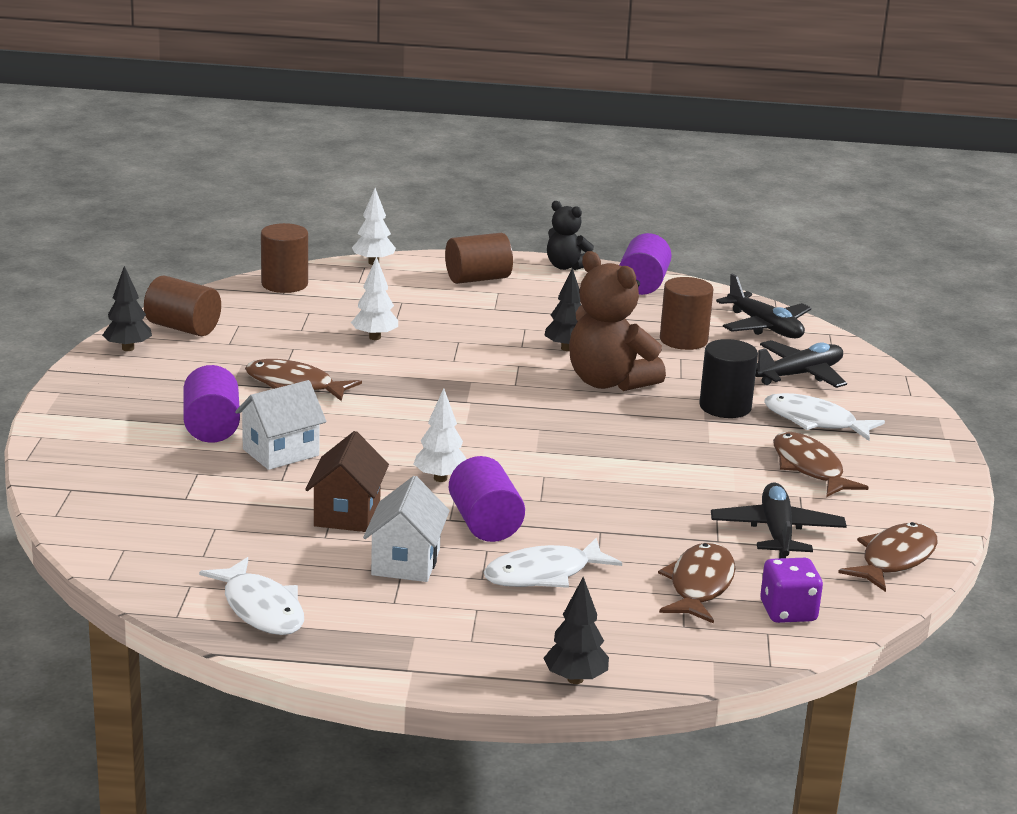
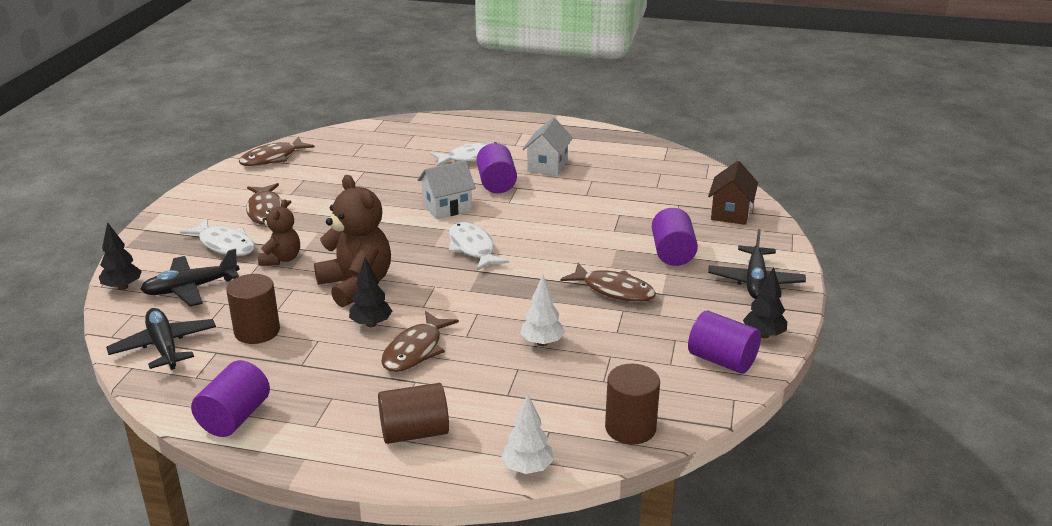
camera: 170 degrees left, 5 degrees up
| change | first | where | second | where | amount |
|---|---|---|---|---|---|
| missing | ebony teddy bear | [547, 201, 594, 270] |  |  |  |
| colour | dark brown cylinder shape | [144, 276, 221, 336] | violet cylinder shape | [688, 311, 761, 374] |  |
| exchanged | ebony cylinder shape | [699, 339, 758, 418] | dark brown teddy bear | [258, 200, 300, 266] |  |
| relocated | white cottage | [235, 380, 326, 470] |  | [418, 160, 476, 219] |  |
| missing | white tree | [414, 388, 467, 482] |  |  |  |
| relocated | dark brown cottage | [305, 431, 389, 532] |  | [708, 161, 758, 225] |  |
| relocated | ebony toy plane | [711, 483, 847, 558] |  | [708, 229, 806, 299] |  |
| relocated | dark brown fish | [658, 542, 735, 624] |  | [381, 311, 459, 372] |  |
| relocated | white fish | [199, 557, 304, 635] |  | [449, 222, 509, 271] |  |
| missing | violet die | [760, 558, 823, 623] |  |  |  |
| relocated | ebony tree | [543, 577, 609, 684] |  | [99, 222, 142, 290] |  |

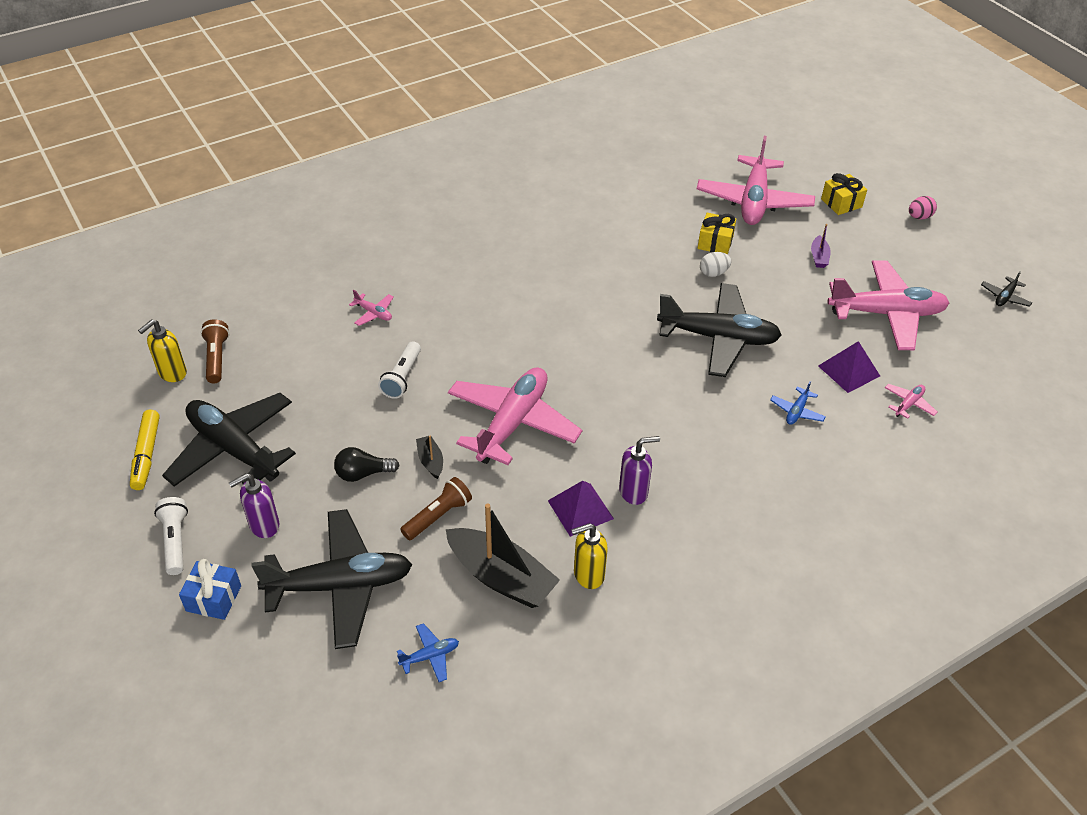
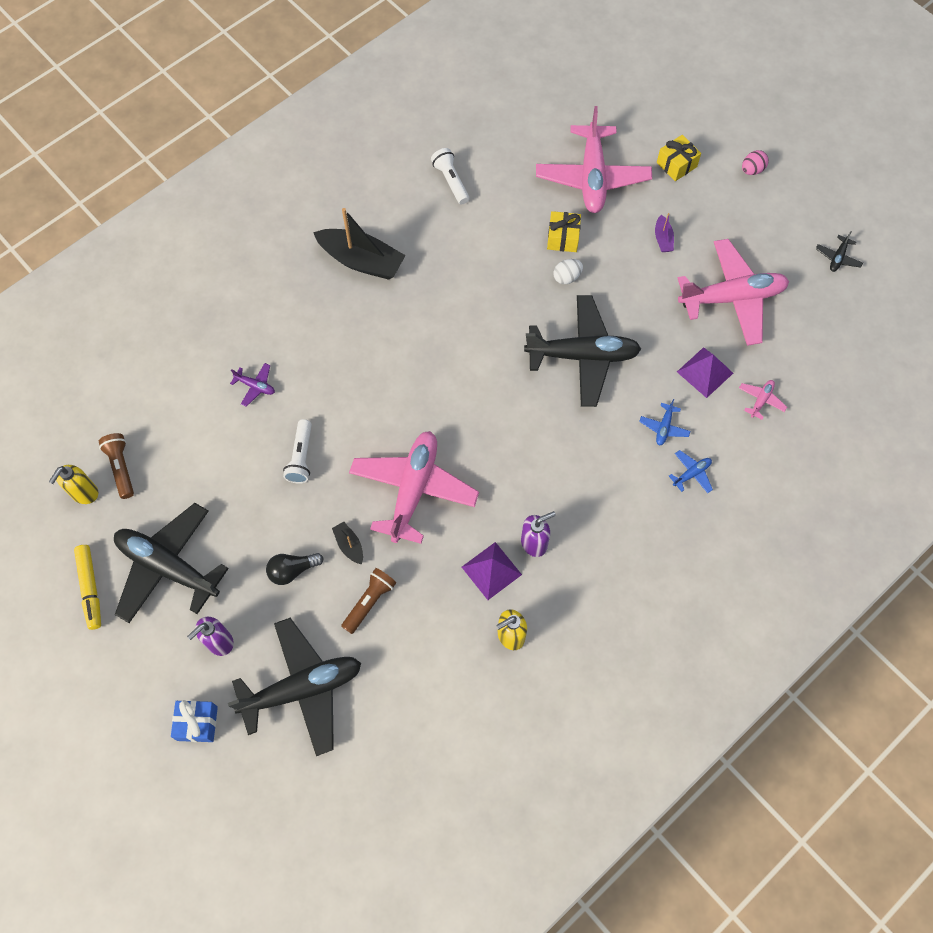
camera: 10 degrees left, 20 degrees up
| change | first | where | second | where | amount |
|---|---|---|---|---|---|
| colour | rose-pink toy plane | [349, 290, 394, 326] | violet toy plane | [230, 363, 275, 407] |  |
| relocated | white pocket torch | [154, 497, 188, 575] |  | [431, 148, 470, 204] |  |
| relocated | ebony boat | [446, 503, 560, 608] |  | [313, 208, 406, 280] |  |
| relocated | cobalt toy plane | [397, 623, 459, 682] |  | [669, 450, 713, 493] |  |

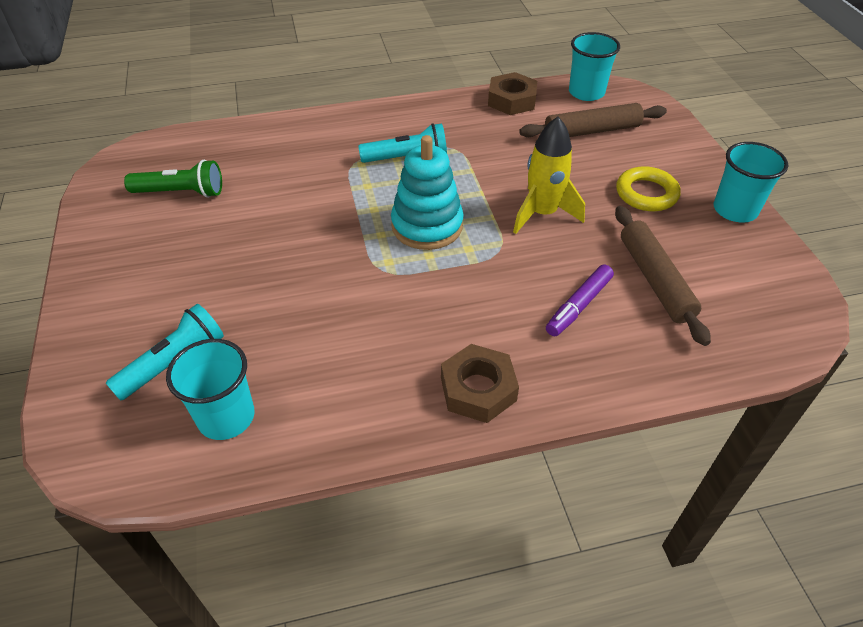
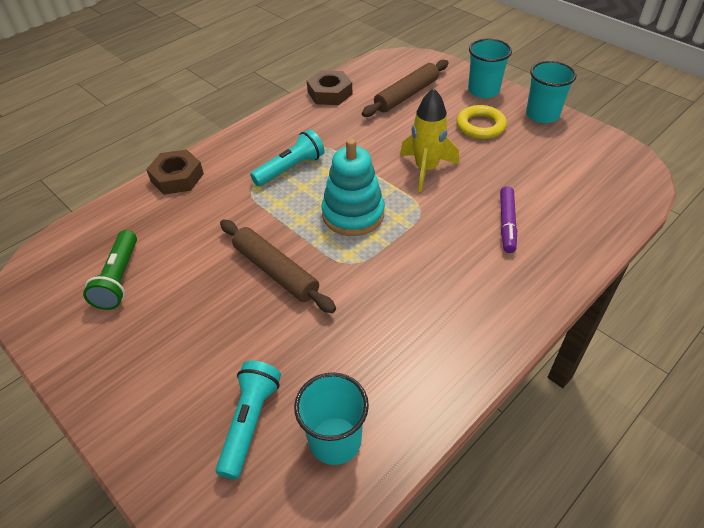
camera: 30 degrees left, 0 degrees up
| change | first | where | second | where | amount |
|---|---|---|---|---|---|
| relocated | teal tumbler | [569, 32, 620, 101] |  | [468, 39, 512, 98] |  |
| spun | green pocket torch | [124, 160, 222, 198] |  | [83, 230, 137, 310] | 120 degrees clockwise |
| relocated | dark brown dough roller | [615, 206, 711, 346] |  | [220, 220, 336, 313] |  |
| relocated | dark brown hexagon nut | [441, 344, 519, 423] |  | [146, 149, 204, 195] |  |

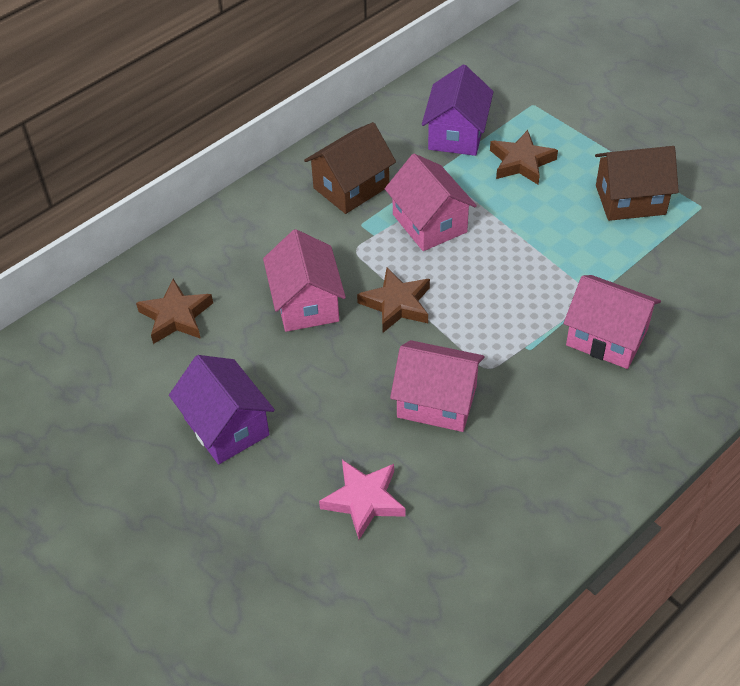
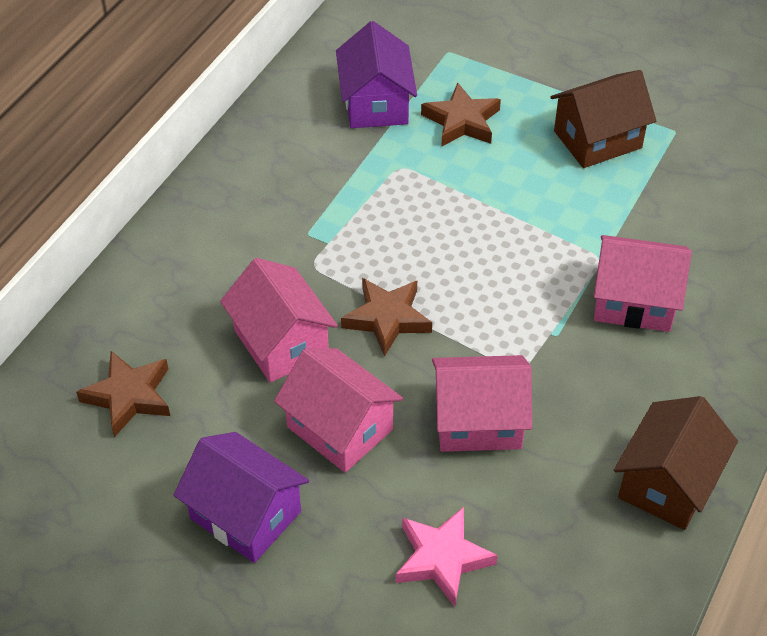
camera: 20 degrees left, 0 degrees up
| change | first | where | second | where | amount |
|---|---|---|---|---|---|
| relocated | dark brown cottage | [304, 122, 396, 214] |  | [614, 396, 738, 530] |  |
| relocated | rose-pink cottage | [385, 154, 477, 251] |  | [274, 348, 403, 473] |  |

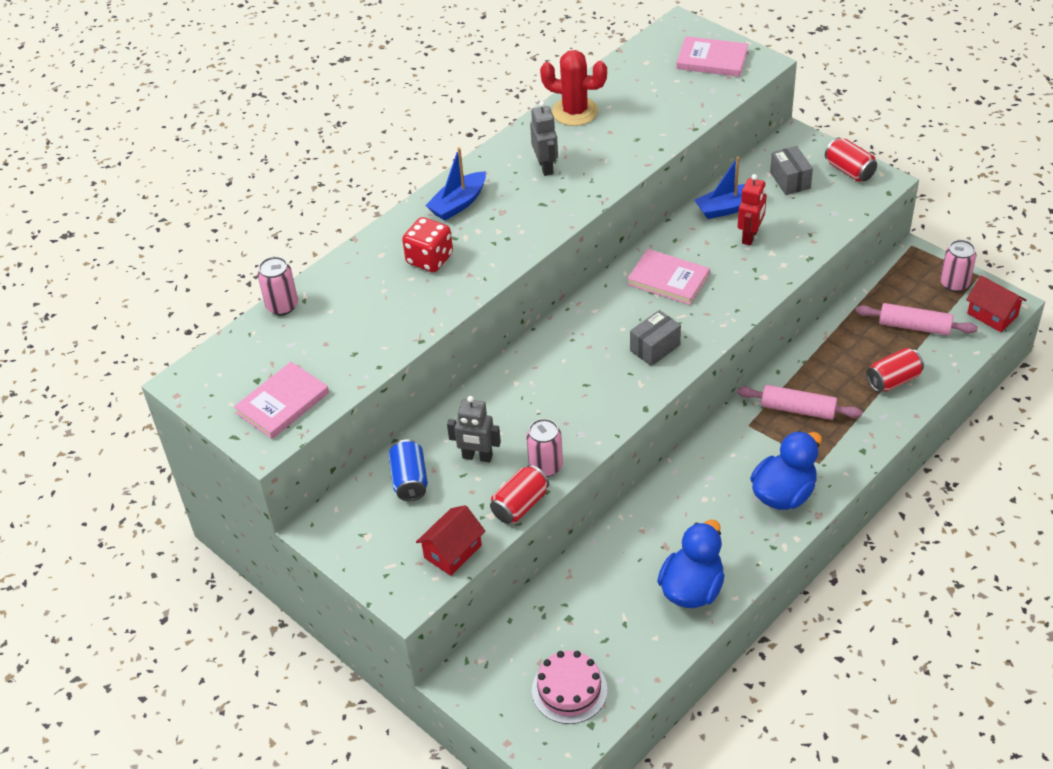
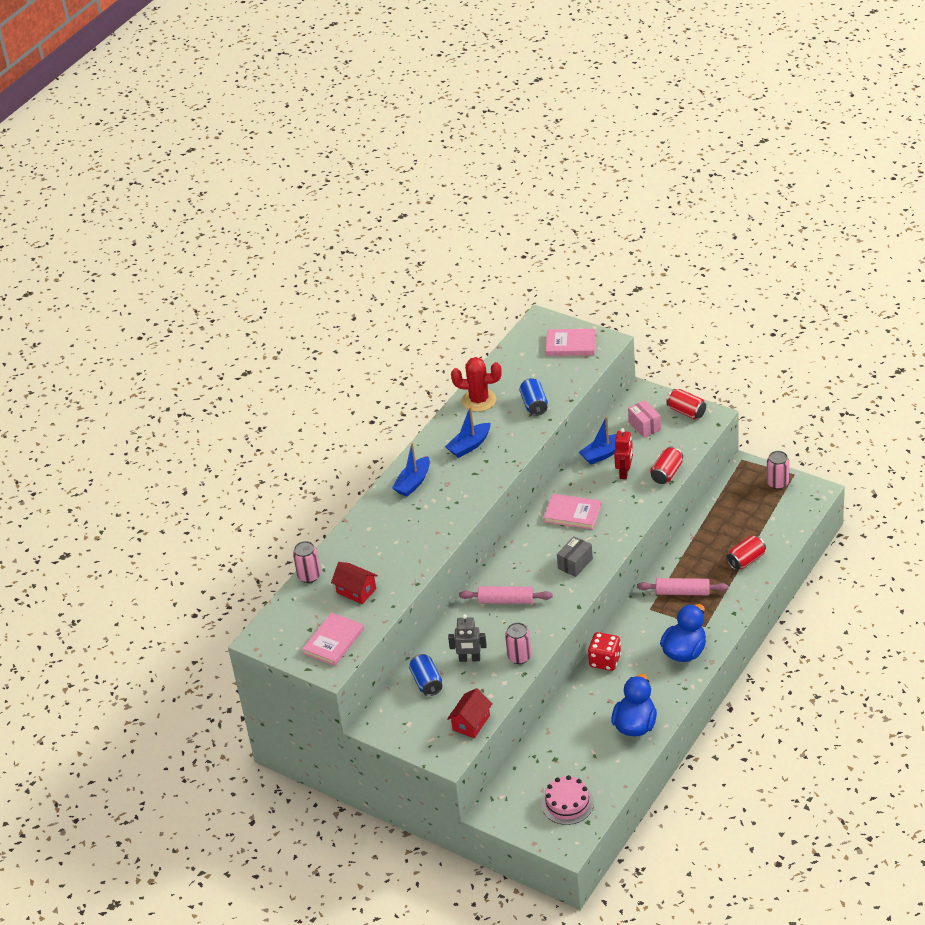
camera: 10 degrees left, 5 degrees down
| change | first | where | second | where | amount |
|---|---|---|---|---|---|
| exchanged | ash-grey robot figure | [530, 101, 558, 176] | cobalt boat | [445, 406, 490, 458] |  |
| colour | ash-grey parcel | [770, 146, 813, 195] | rose-pink parcel | [628, 400, 661, 438] |  |
| relocated | scarlet die | [402, 217, 453, 272] |  | [588, 632, 621, 671] |  |
| relocated | scarlet cottage | [966, 275, 1026, 332] |  | [331, 562, 378, 604] |  |
| relocated | rose-pink dough roller | [855, 303, 978, 336] |  | [459, 586, 553, 604] |  |
| relocated | scarlet can | [490, 465, 549, 524] |  | [650, 446, 683, 484] |  |
| appeared |  |  | cobalt can | [519, 378, 548, 416] |  |

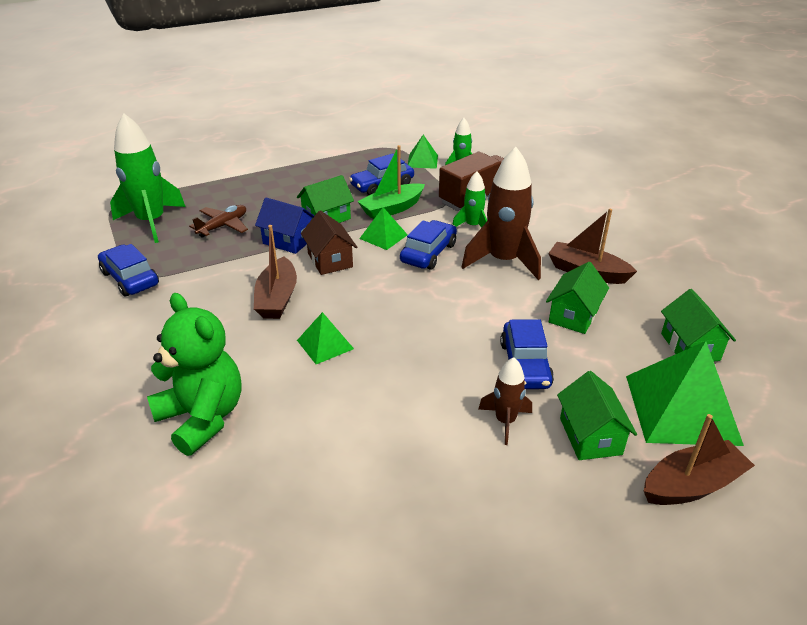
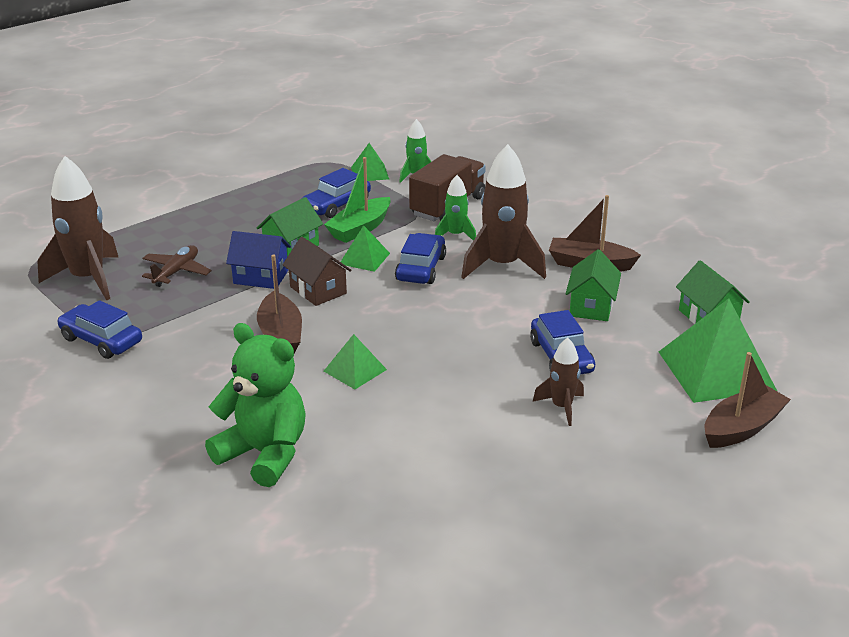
camera: 15 degrees left, 5 degrees down
| change | first | where | second | where | amount |
|---|---|---|---|---|---|
| colour | green spaceship | [110, 114, 186, 243] | dark brown spaceship | [37, 156, 118, 300] |  |
| missing | green cottage | [557, 371, 637, 460] |  |  |  |

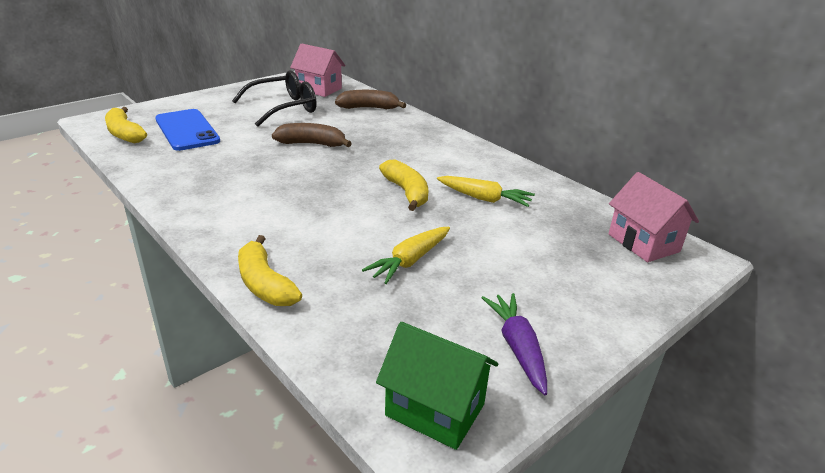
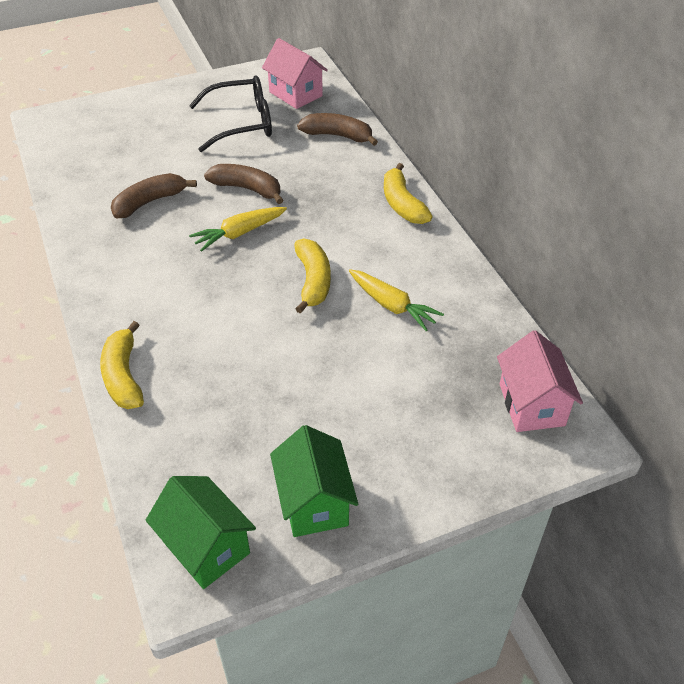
camera: 20 degrees right, 15 degrees up
| change | first | where | second | where | amount |
|---|---|---|---|---|---|
| relocated | bright yellow banana fruit | [105, 107, 147, 143] |  | [384, 163, 433, 224] |  |
| missing | cobalt mobile phone | [155, 109, 220, 151] |  |  |  |
| relocated | bright yellow carrot | [362, 227, 450, 284] |  | [189, 207, 287, 252] |  |
| exchanged | violet carrot | [482, 293, 547, 395] | green cottage | [270, 425, 358, 537] |  |
| appeared |  |  | dark brown banana fruit | [111, 173, 197, 219] |  |

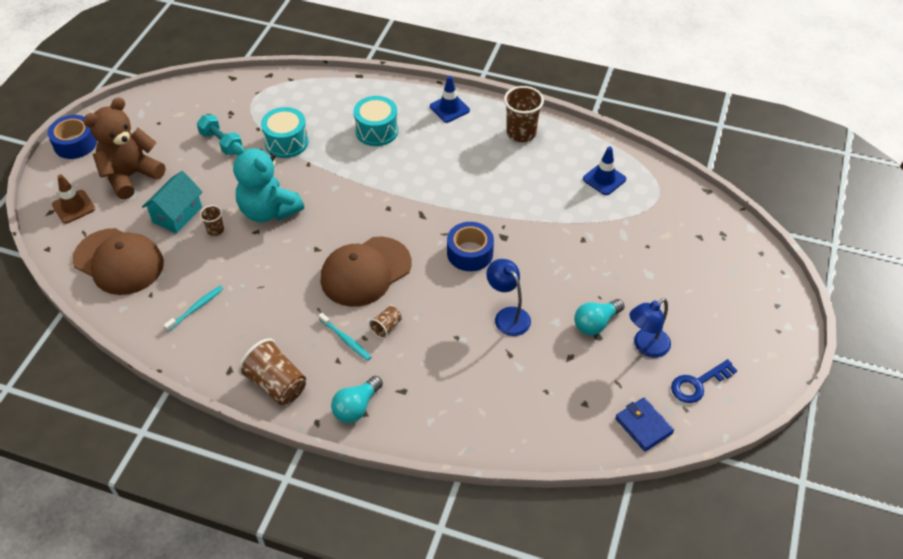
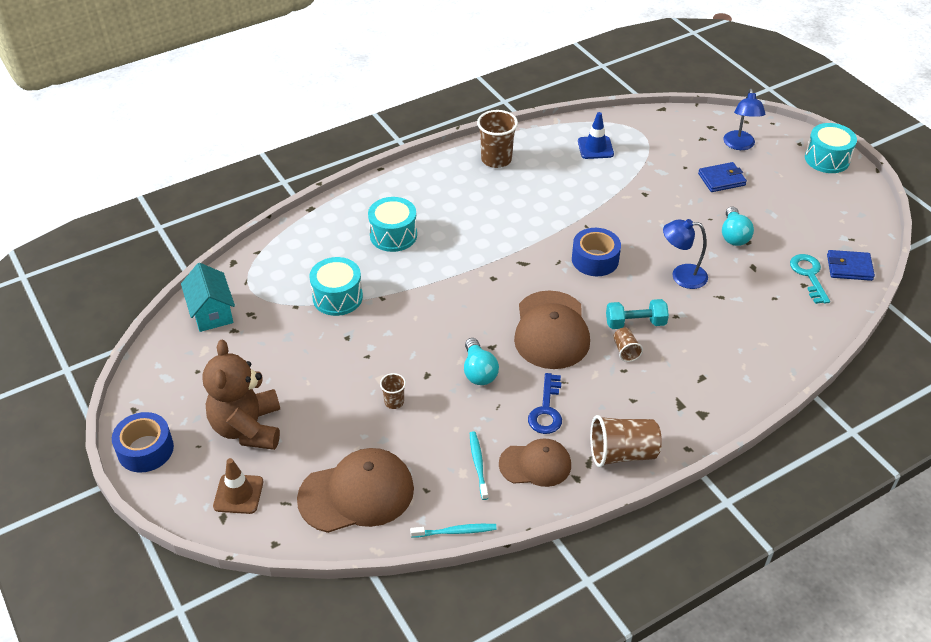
camera: 50 degrees left, 5 degrees down
| change | first | where | second | where | amount |
|---|---|---|---|---|---|
| missing | cobalt road cone | [430, 76, 470, 123] |  |  |  |
| relocated | teal free weight | [197, 115, 242, 155] |  | [606, 299, 669, 329] |  |
| missing | teal teddy bear | [232, 142, 304, 222] |  |  |  |
| relocated | teal cottage | [142, 171, 202, 234] |  | [181, 263, 235, 332] |  |
| relocated | cobalt lamp | [629, 298, 671, 358] |  | [723, 89, 765, 150] |  |
| relocated | teal toothbrush | [318, 313, 371, 361] |  | [410, 524, 497, 538] |  |
| relocated | cobalt key | [671, 359, 737, 403] |  | [528, 373, 562, 434] |  |
| relocated | teal light bulb | [331, 376, 383, 423] |  | [464, 338, 499, 385] |  |
| appeared |  |  | teal toy drum | [805, 123, 857, 173] |  |
| appeared |  |  | cobalt card wallet | [698, 162, 747, 192] |  |
| appeared |  |  | teal key | [790, 254, 830, 304] |  |
| appeared |  |  | dark brown baseball cap | [499, 438, 571, 487] |  |

